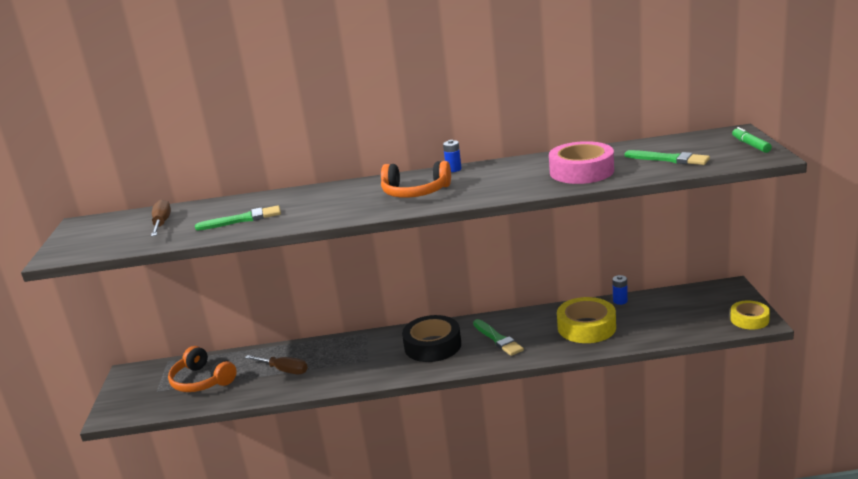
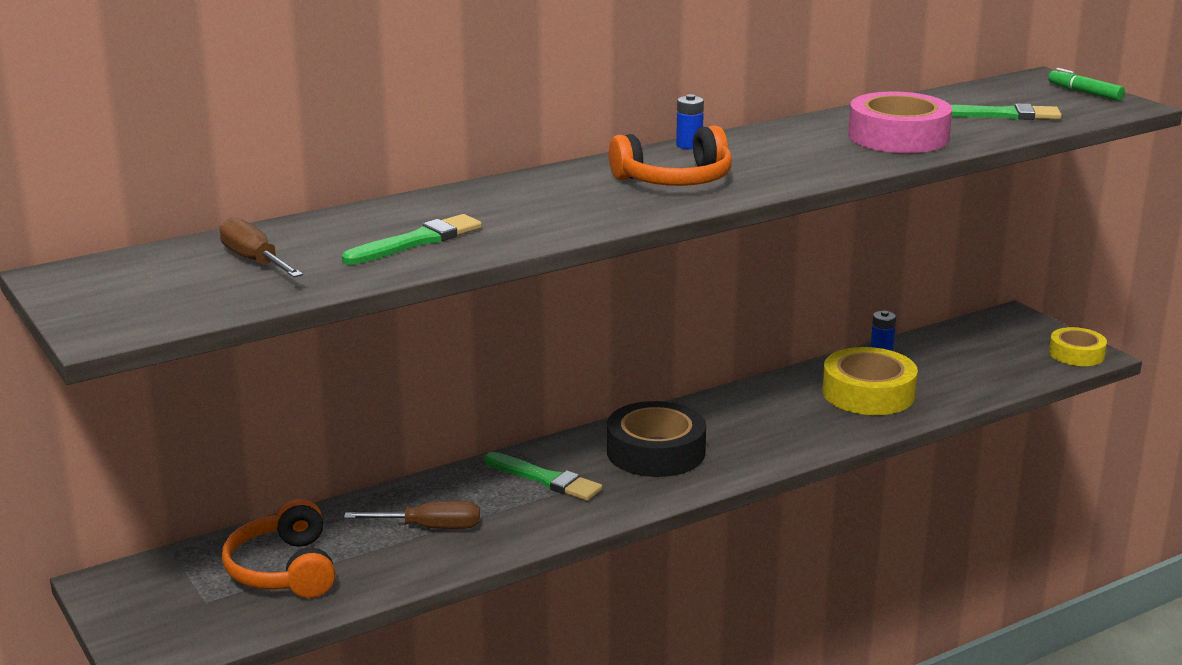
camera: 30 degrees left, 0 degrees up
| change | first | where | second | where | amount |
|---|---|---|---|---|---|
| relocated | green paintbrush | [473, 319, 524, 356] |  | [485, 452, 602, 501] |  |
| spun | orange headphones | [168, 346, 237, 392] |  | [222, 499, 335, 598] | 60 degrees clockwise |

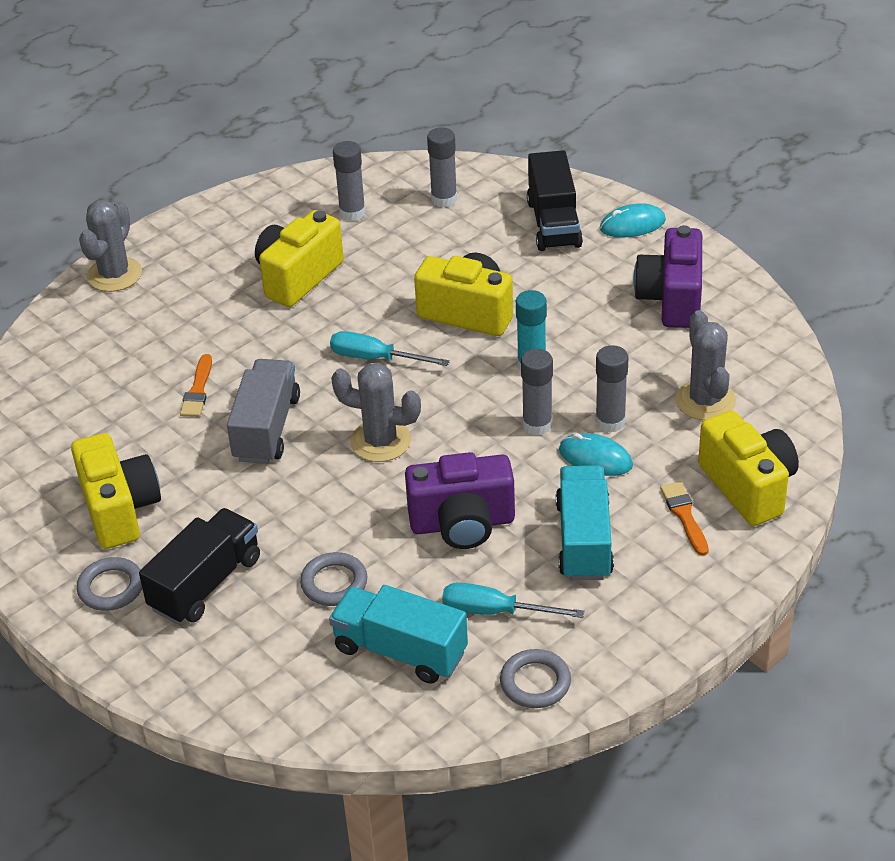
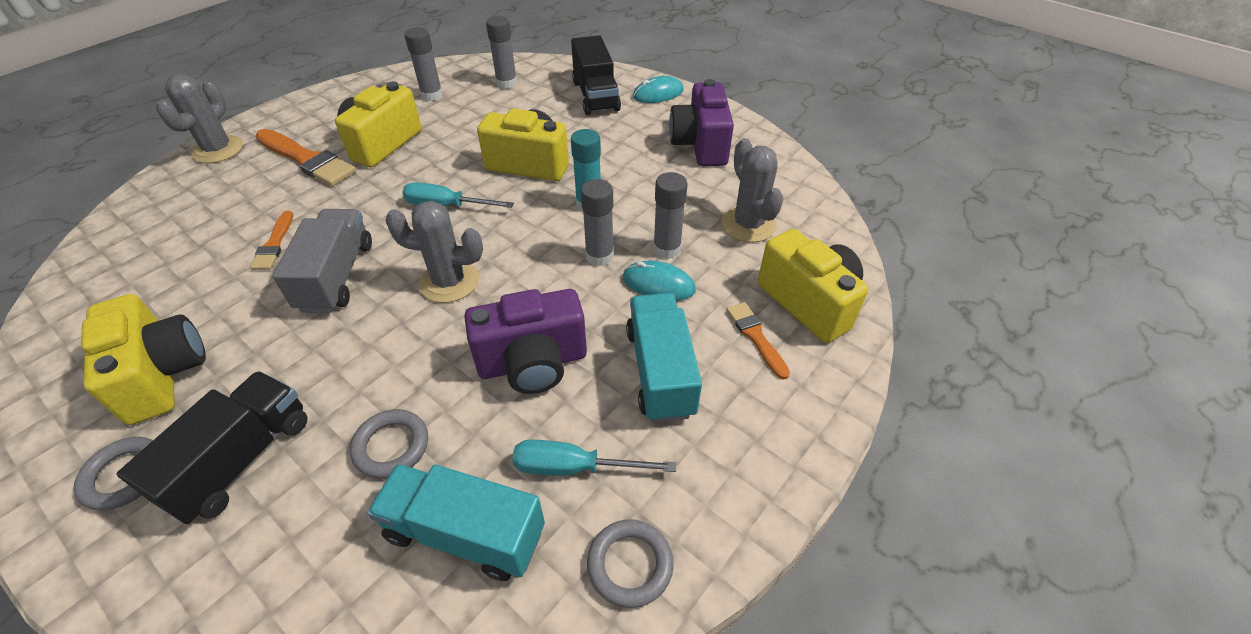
camera: 10 degrees left, 5 degrees up
| change | first | where | second | where | amount |
|---|---|---|---|---|---|
| appeared |  |  | orange paintbrush | [255, 129, 356, 186] |  |

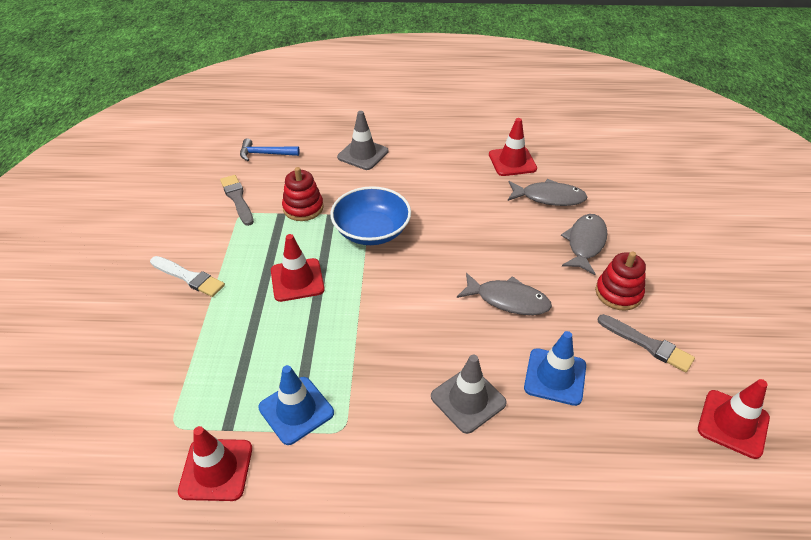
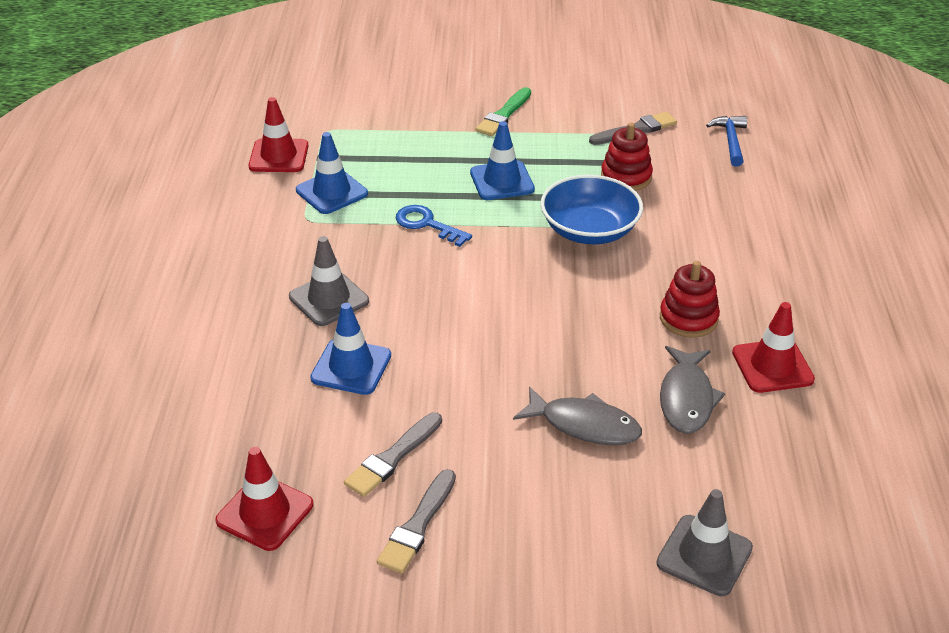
camera: 90 degrees right, 5 degrees down
| change | first | where | second | where | amount |
|---|---|---|---|---|---|
| relocated | ash-grey road cone | [337, 111, 388, 170] |  | [656, 489, 753, 596] |  |
| colour | scarlet road cone | [271, 234, 325, 302] | cobalt road cone | [470, 121, 535, 200] |  |
| relocated | scarlet ring stacker | [595, 251, 646, 311] |  | [660, 261, 720, 338] |  |
| colour | white paintbrush | [150, 256, 225, 297] | green paintbrush | [476, 87, 531, 136] |  |
| missing | ash-grey fish | [457, 273, 552, 315] |  |  |  |
| appeared |  |  | cobalt key | [396, 205, 472, 247] |  |
| appeared |  |  | ash-grey paintbrush | [377, 469, 456, 573] |  |

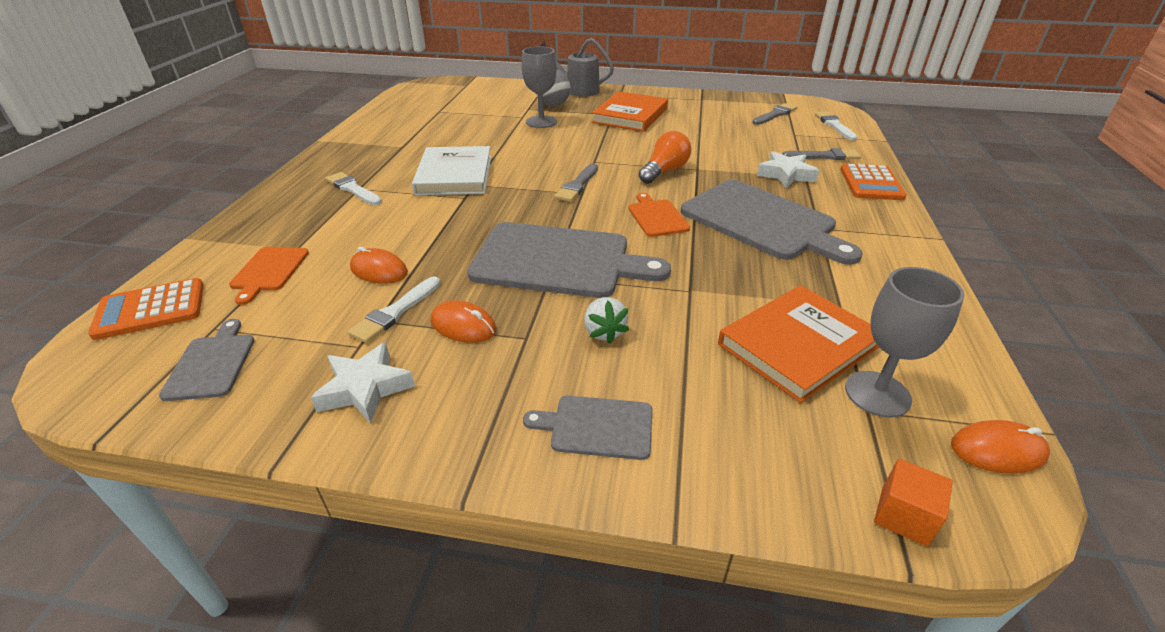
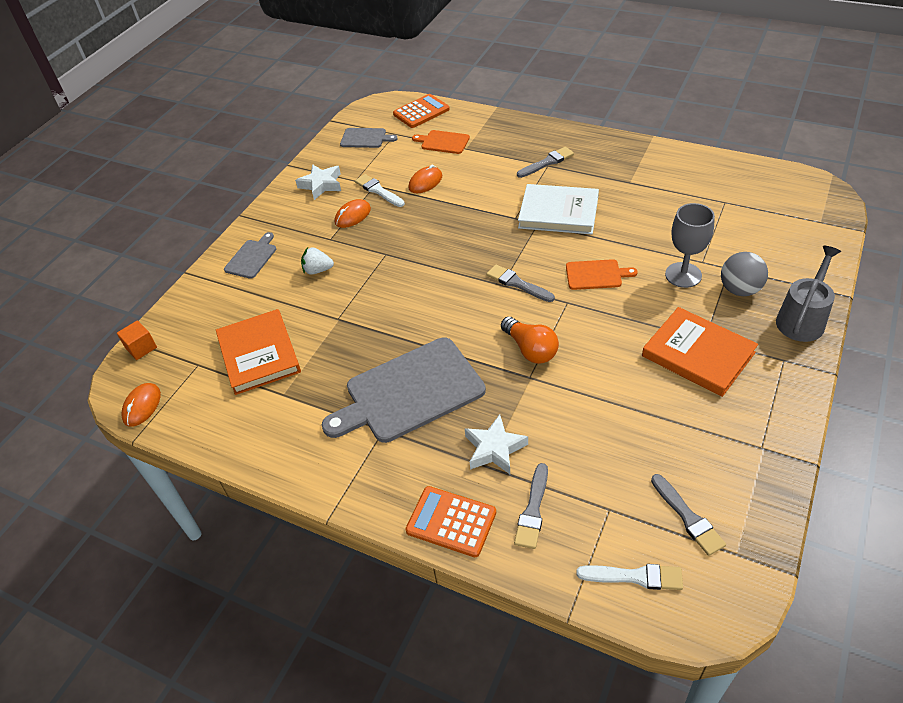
camera: 110 degrees right, 10 degrees up
| change | first | where | second | where | amount |
|---|---|---|---|---|---|
| colour | white paintbrush | [326, 172, 382, 205] | ash-grey paintbrush | [517, 147, 574, 178] |  |
| relocated | orange chopping board | [629, 193, 690, 237] |  | [566, 259, 638, 290] |  |
| missing | ash-grey chopping board | [467, 222, 671, 298] |  |  |  |
| missing | ash-grey goblet | [845, 267, 964, 418] |  |  |  |
| spun | orange adding machine | [88, 278, 204, 340] |  | [393, 94, 450, 128] | 60 degrees clockwise |

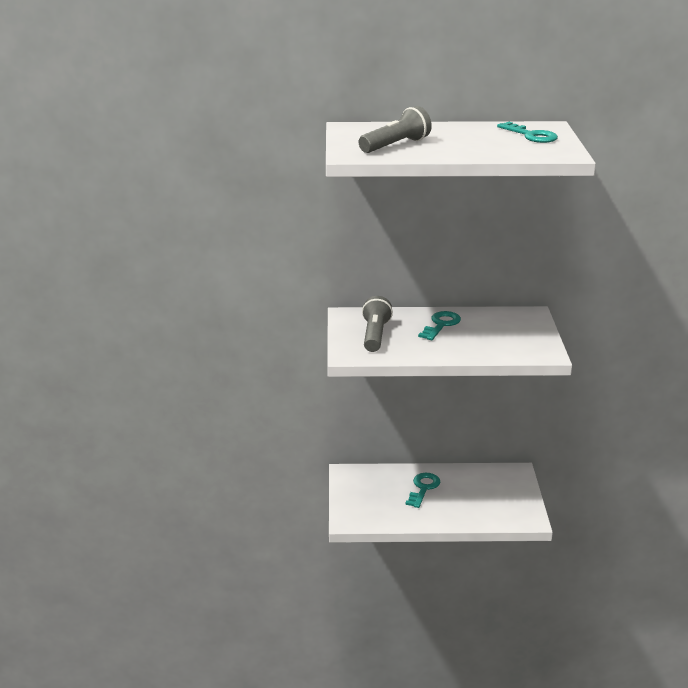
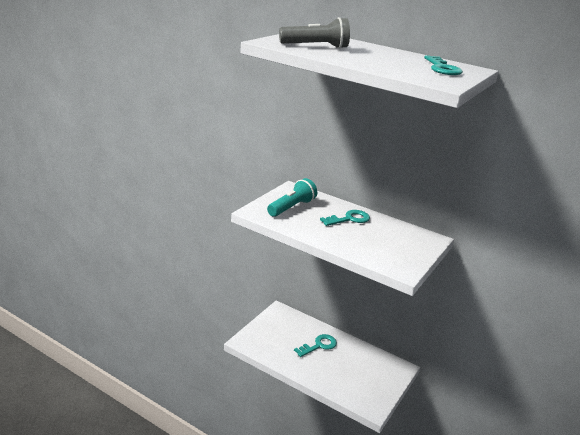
camera: 30 degrees right, 0 degrees up
| change | first | where | second | where | amount |
|---|---|---|---|---|---|
| colour | ash-grey pocket torch | [362, 296, 393, 352] | teal pocket torch | [267, 178, 317, 217] |  |

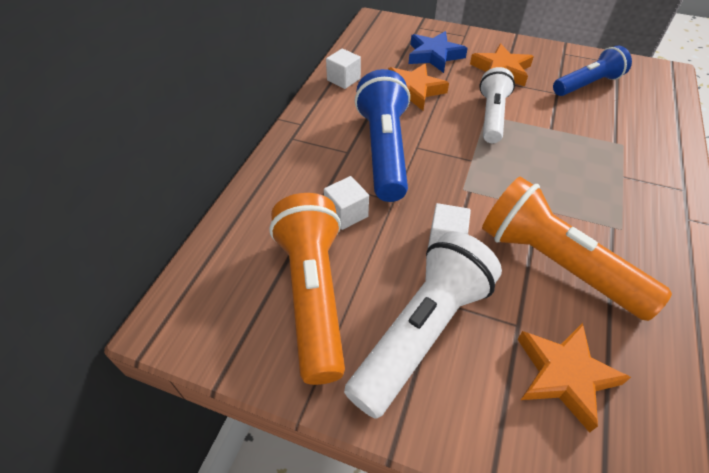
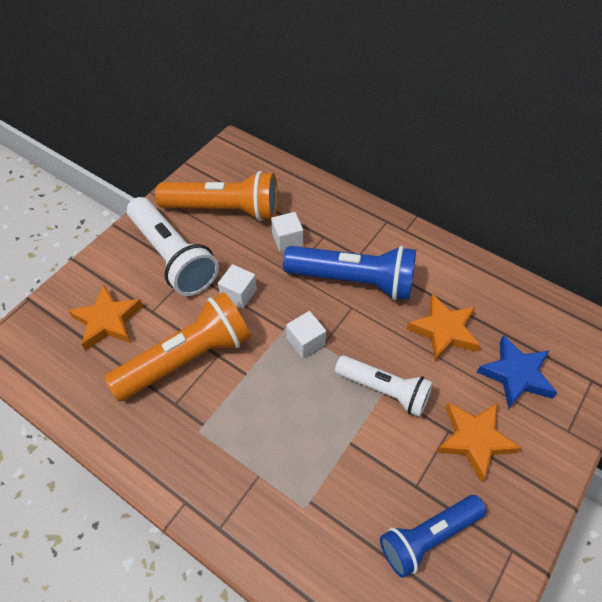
camera: 105 degrees right, 5 degrees up
| change | first | where | second | where | amount |
|---|---|---|---|---|---|
| spun | cobalt pocket torch | [553, 46, 632, 96] |  | [380, 495, 486, 578] | 75 degrees clockwise |
| relocated | white solid cube | [326, 48, 361, 89] |  | [286, 311, 326, 358] |  |

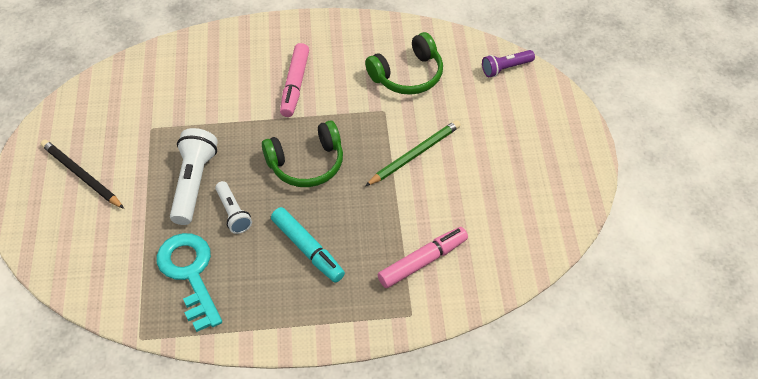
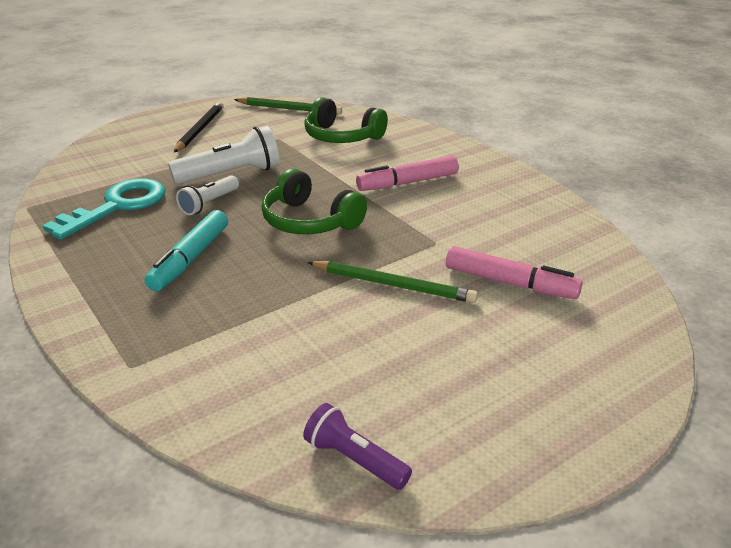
camera: 60 degrees right, 20 degrees down
| change | first | where | second | where | amount |
|---|---|---|---|---|---|
| relocated | green headphones | [365, 32, 443, 95] |  | [304, 97, 388, 143] |  |
| relocated | violet pocket torch | [482, 50, 535, 77] |  | [303, 403, 412, 490] |  |
| relocated | rose-pink felt pen | [378, 227, 468, 288] |  | [446, 246, 583, 299] |  |
| appeared |  |  | green lead pencil | [234, 97, 342, 114] |  |

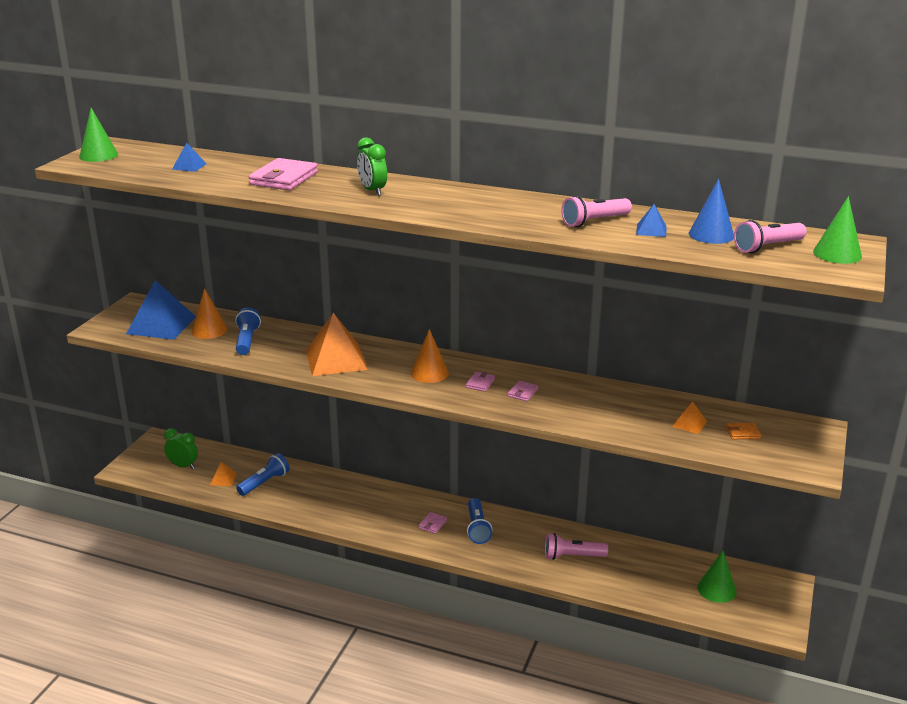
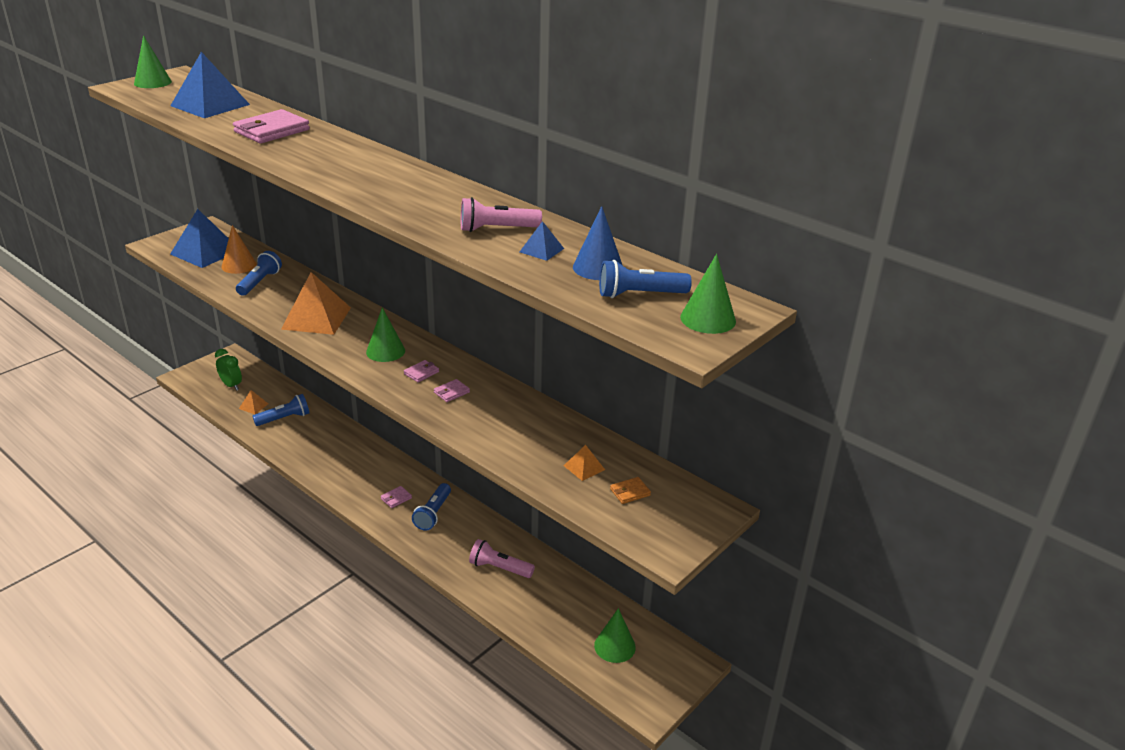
camera: 20 degrees right, 5 degrees up
| change | first | where | second | where | amount |
|---|---|---|---|---|---|
| missing | green clock | [357, 137, 387, 196] |  |  |  |
| size | cobalt pyramid | [172, 143, 207, 172] |  | [170, 52, 250, 118] | x2.21 |
| colour | rose-pink pocket torch | [734, 220, 807, 253] | cobalt pocket torch | [599, 260, 692, 298] |  |
| colour | orange cone shape | [411, 329, 449, 383] | green cone shape | [366, 307, 405, 362] |  |
| spun | orange card wallet | [726, 423, 761, 439] |  | [610, 477, 651, 504] | 45 degrees counterclockwise |

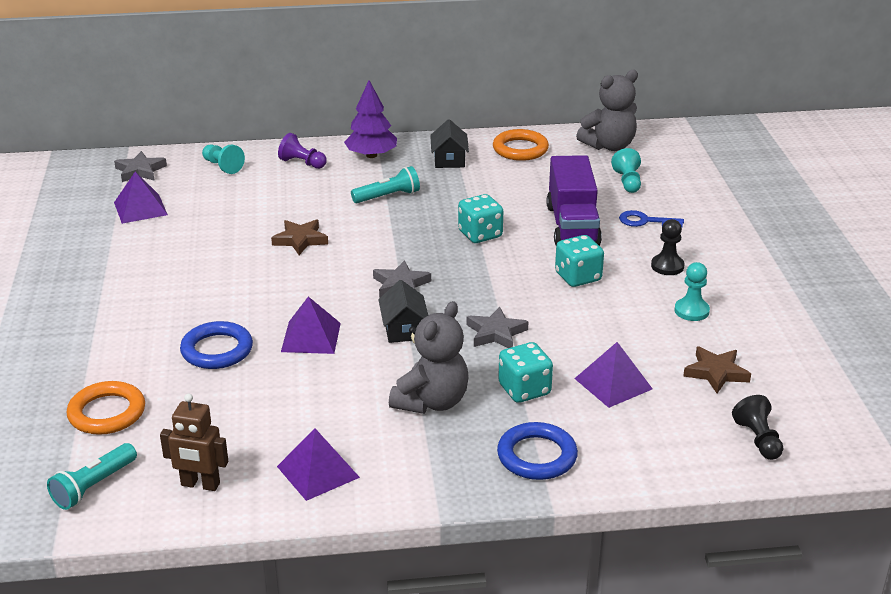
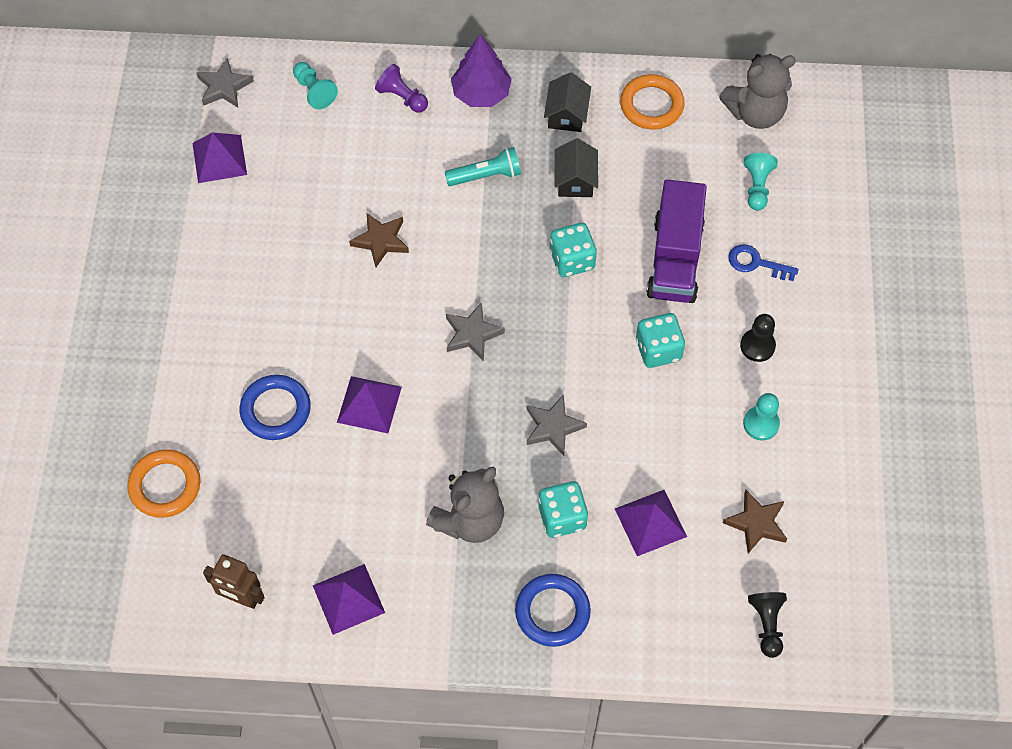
camera: 10 degrees right, 30 degrees up
| change | first | where | second | where | amount |
|---|---|---|---|---|---|
| relocated | ebony cottage | [378, 280, 428, 343] |  | [554, 138, 598, 197] |  |
| missing | teal pocket torch | [47, 443, 137, 510] |  |  |  |

